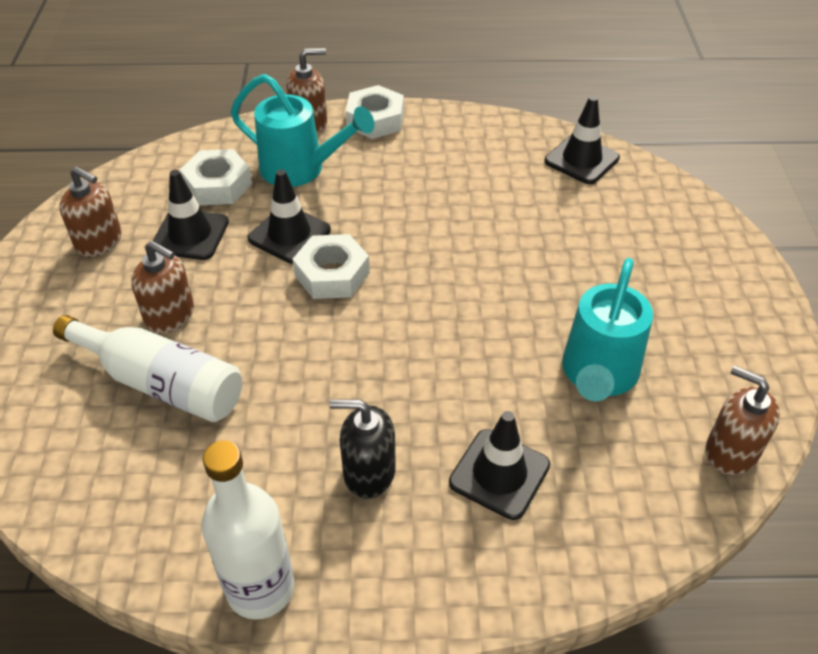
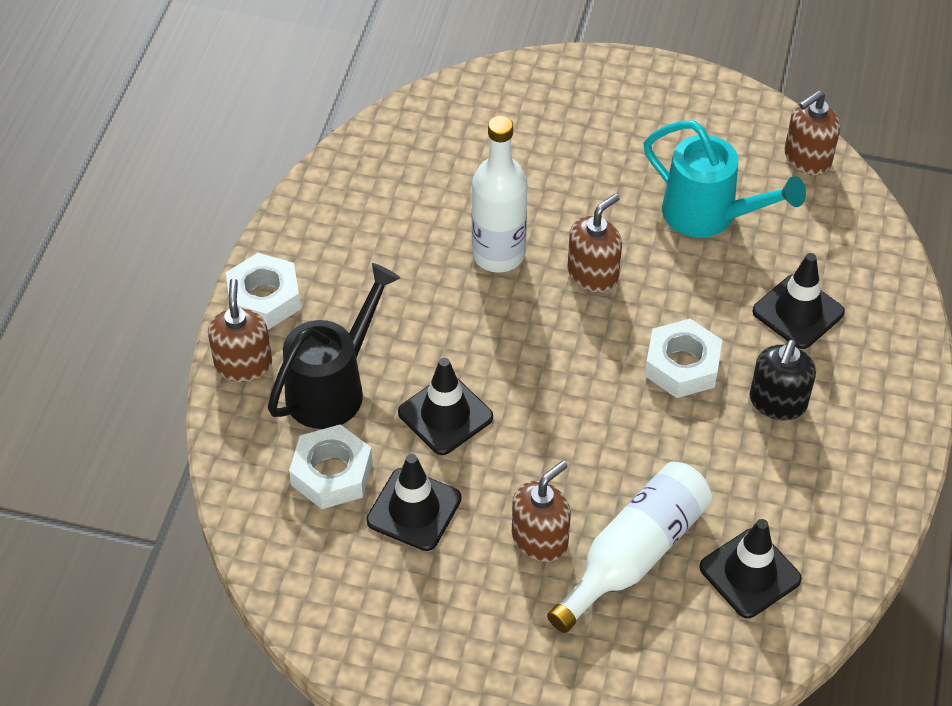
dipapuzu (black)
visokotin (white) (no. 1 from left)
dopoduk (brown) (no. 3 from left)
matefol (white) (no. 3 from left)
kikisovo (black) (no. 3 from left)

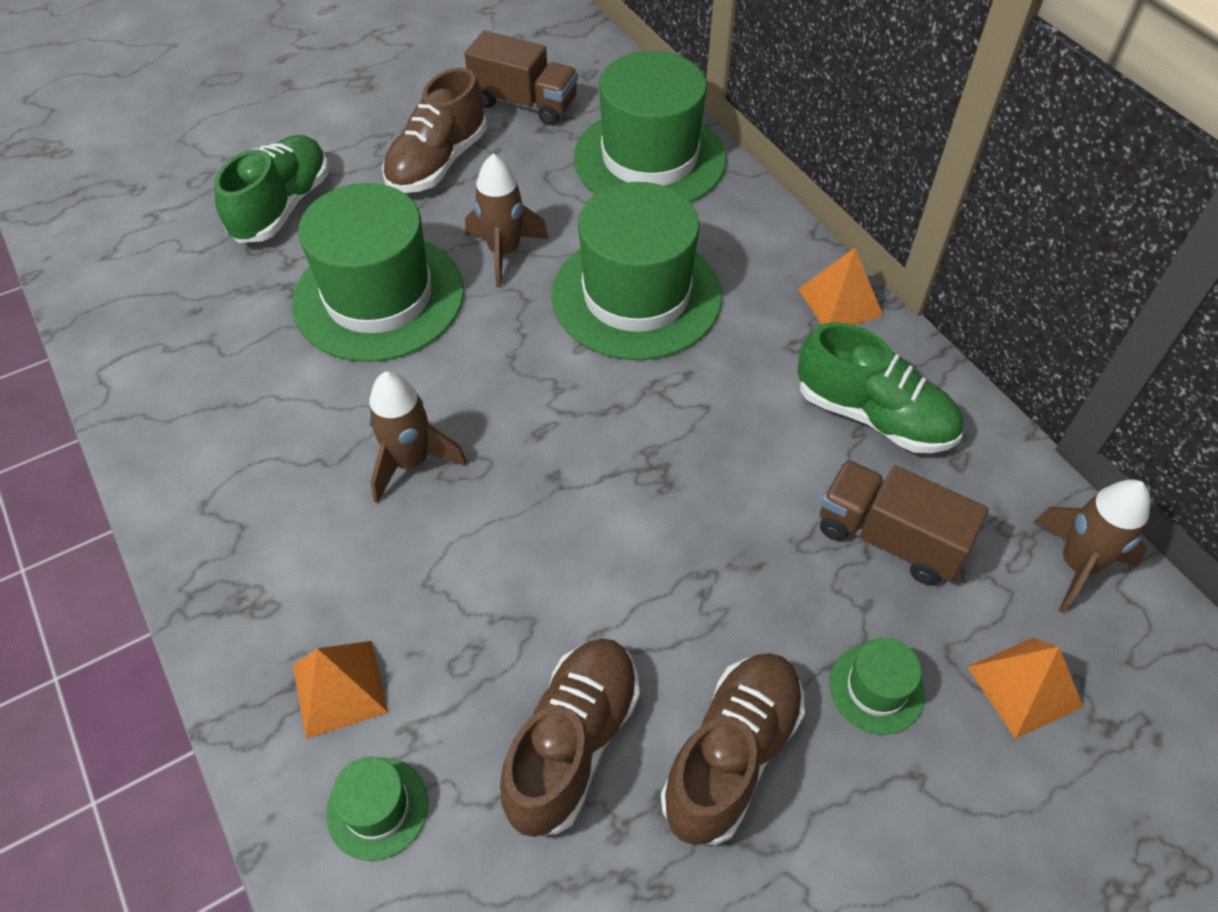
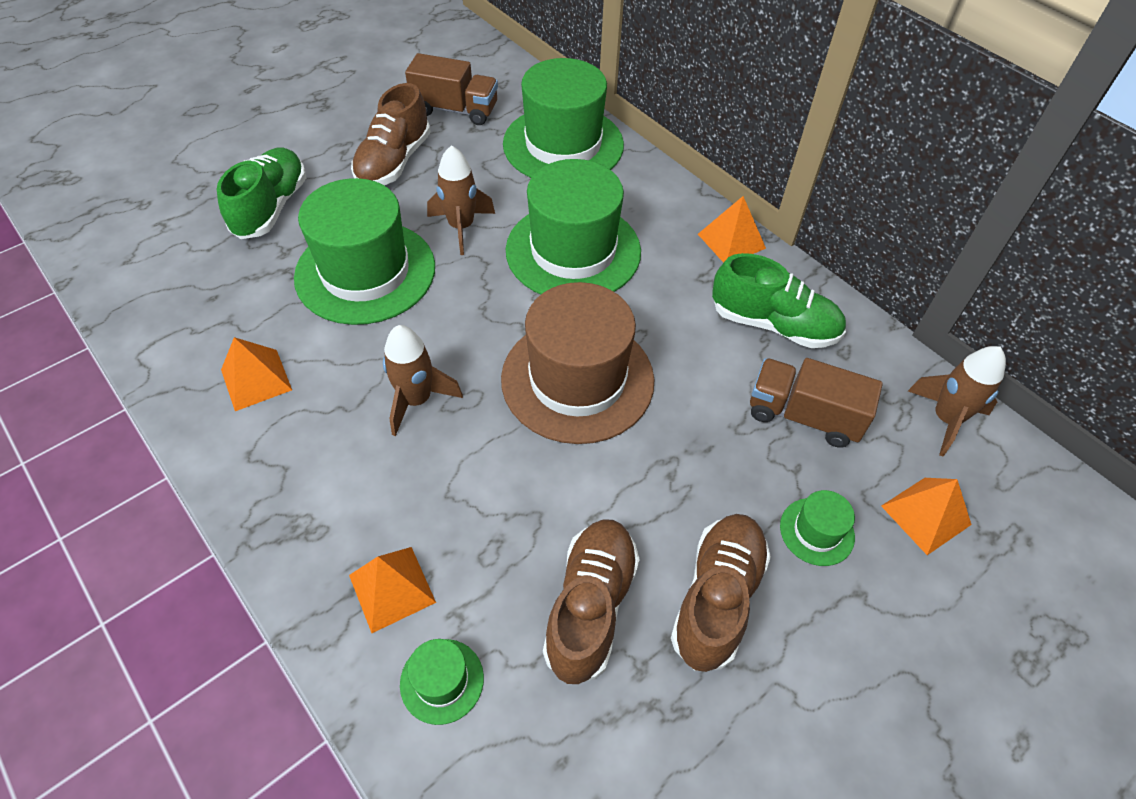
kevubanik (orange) (no. 1 from left)
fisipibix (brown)

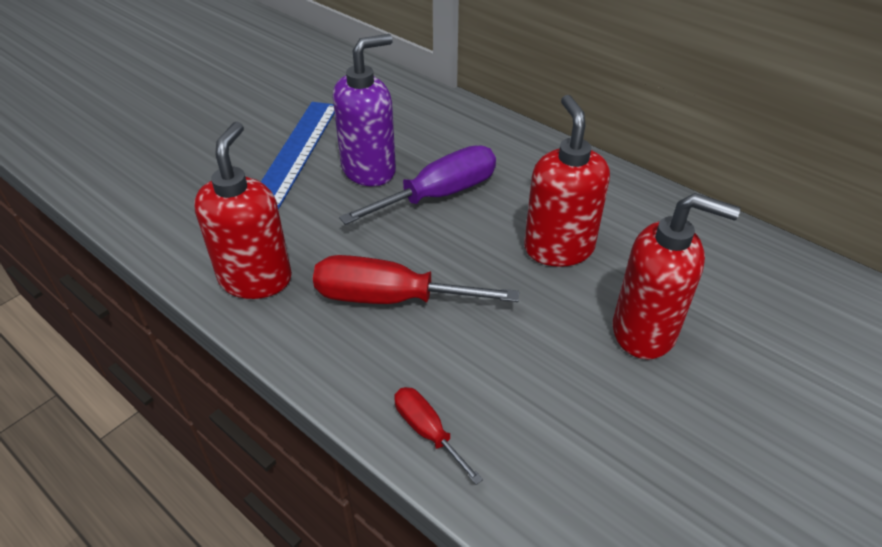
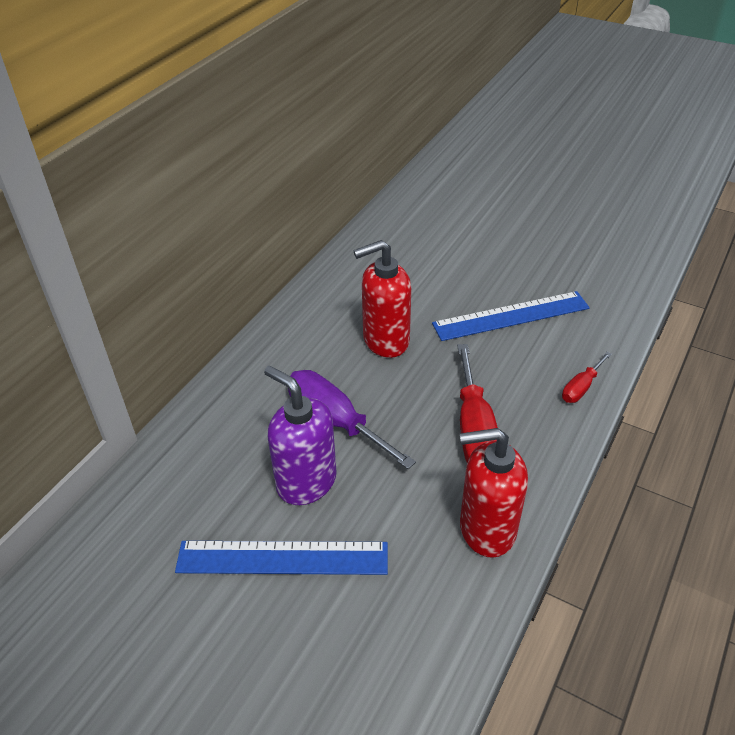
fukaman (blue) (no. 2 from left)
dopoduk (red) (no. 3 from left in the first image)

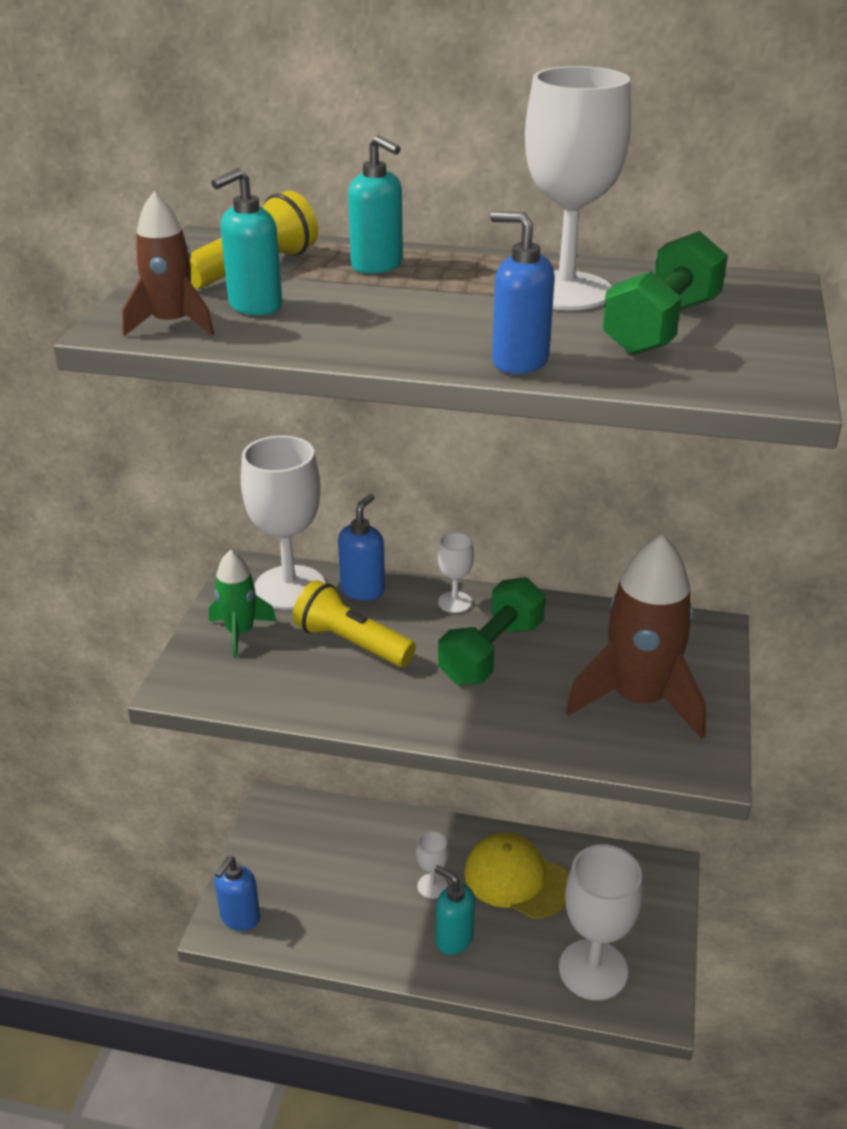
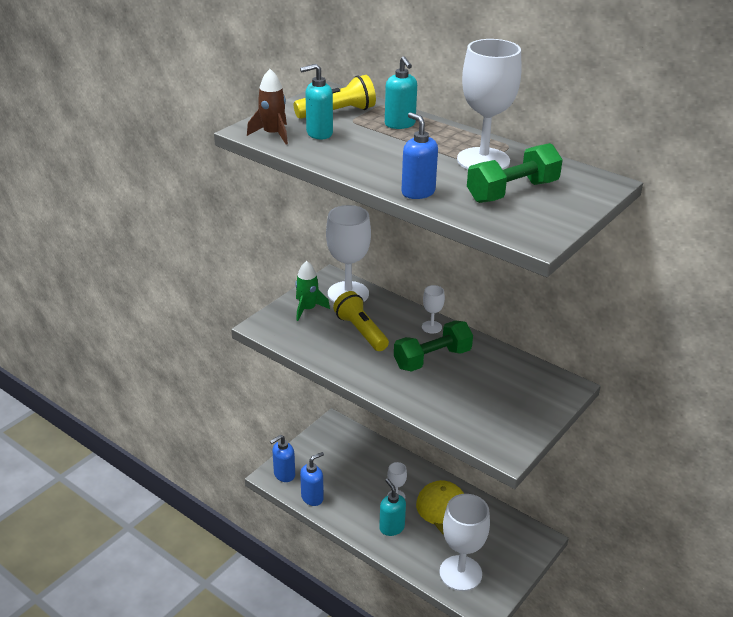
dopoduk (blue) (no. 2 from left)
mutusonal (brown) (no. 2 from left in the first image)

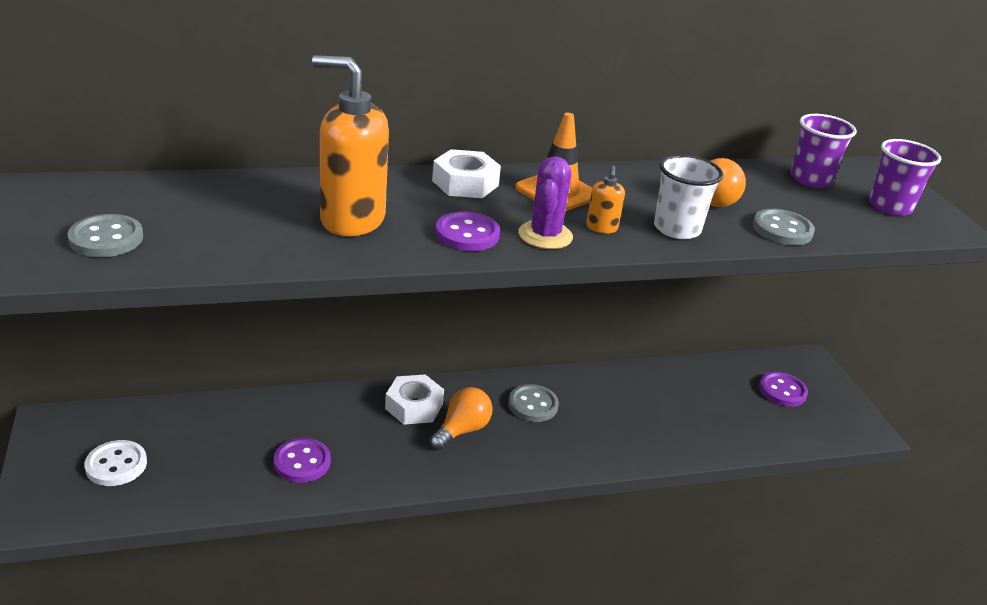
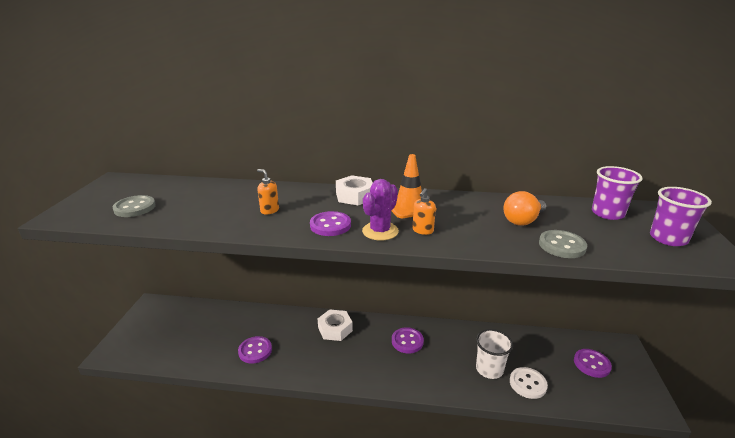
dopoduk (orange) (no. 1 from left)
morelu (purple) (no. 3 from left)
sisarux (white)
morelu (white)
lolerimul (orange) (no. 1 from left in the first image)

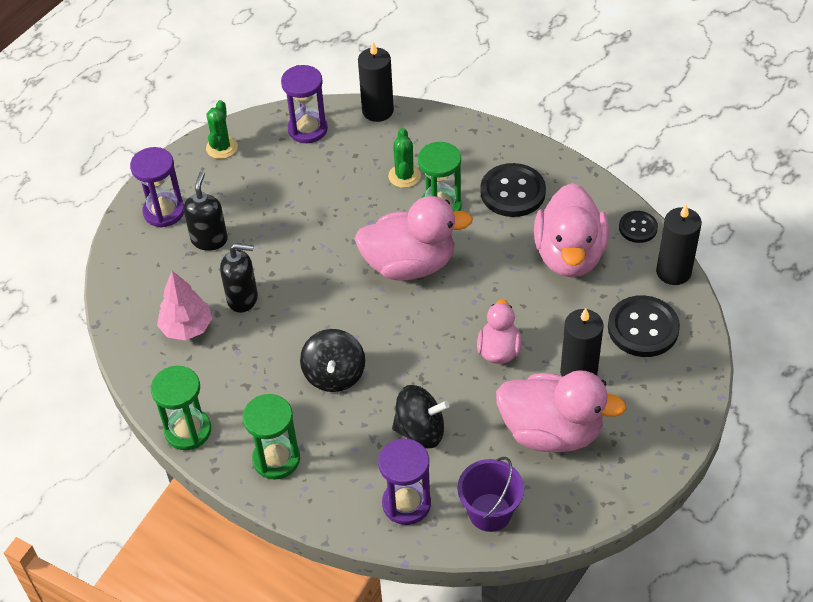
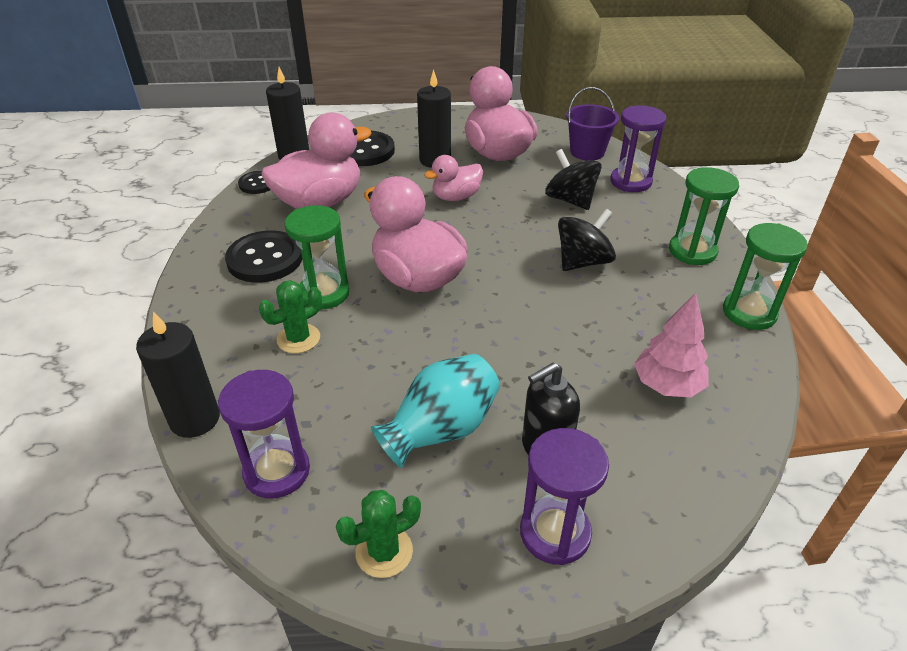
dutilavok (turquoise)
dopoduk (black) (no. 2 from left in the first image)

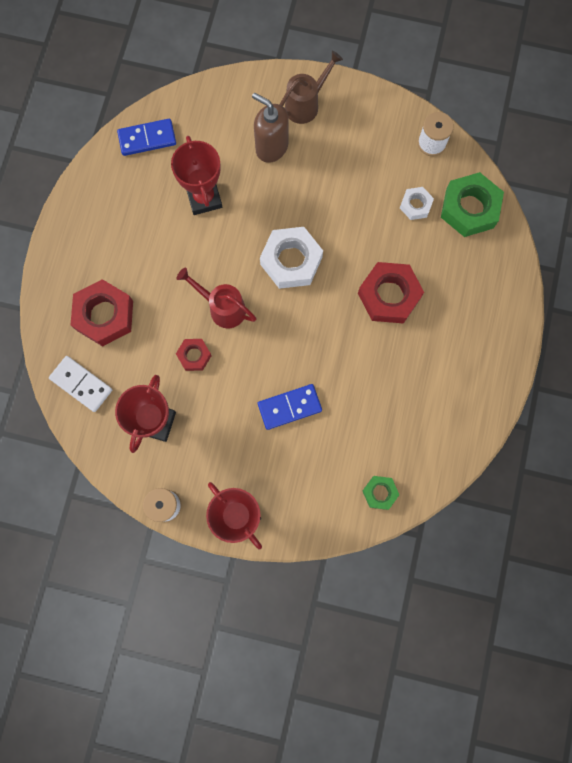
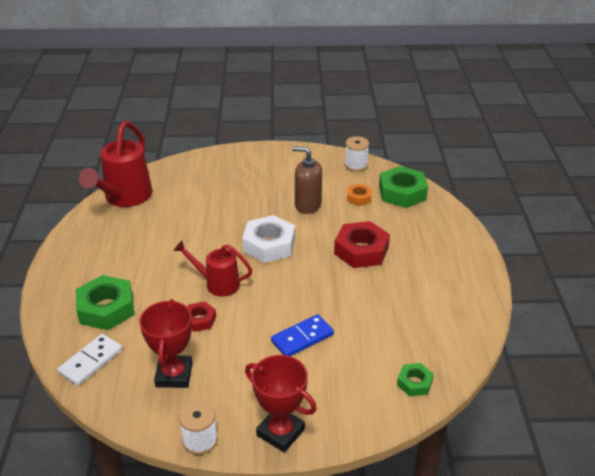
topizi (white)
matefol (green) (no. 1 from left)
dipapuzu (red) (no. 1 from left)
dopoduk (brown)
matefol (orange)
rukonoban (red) (no. 2 from left in the first image)
dipapuzu (brown)

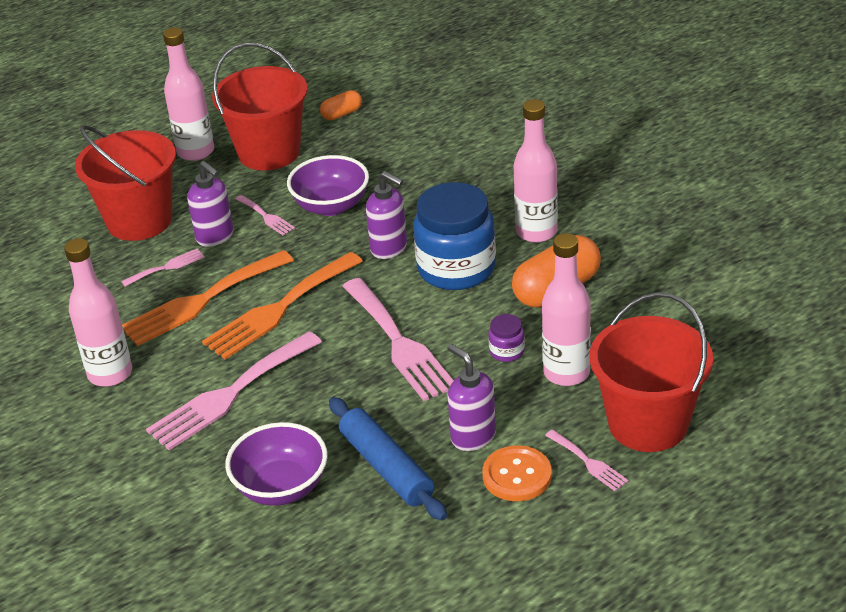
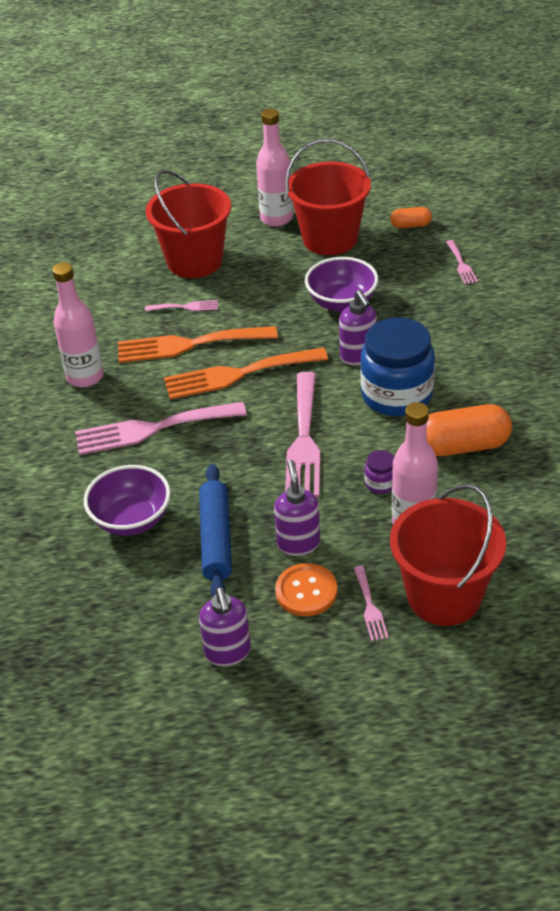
dopoduk (purple) (no. 1 from left)
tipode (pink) (no. 5 from left)
visokotin (pink) (no. 3 from left in the first image)

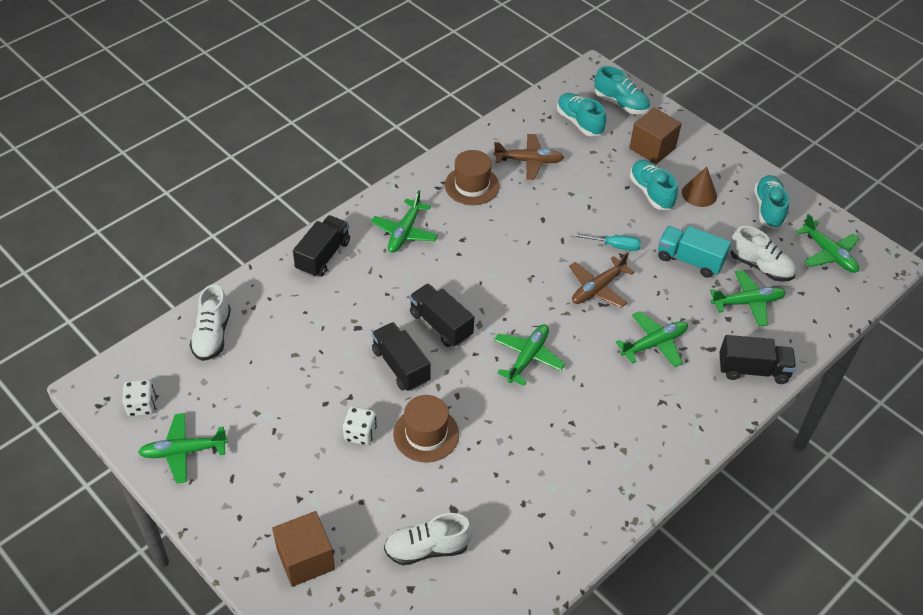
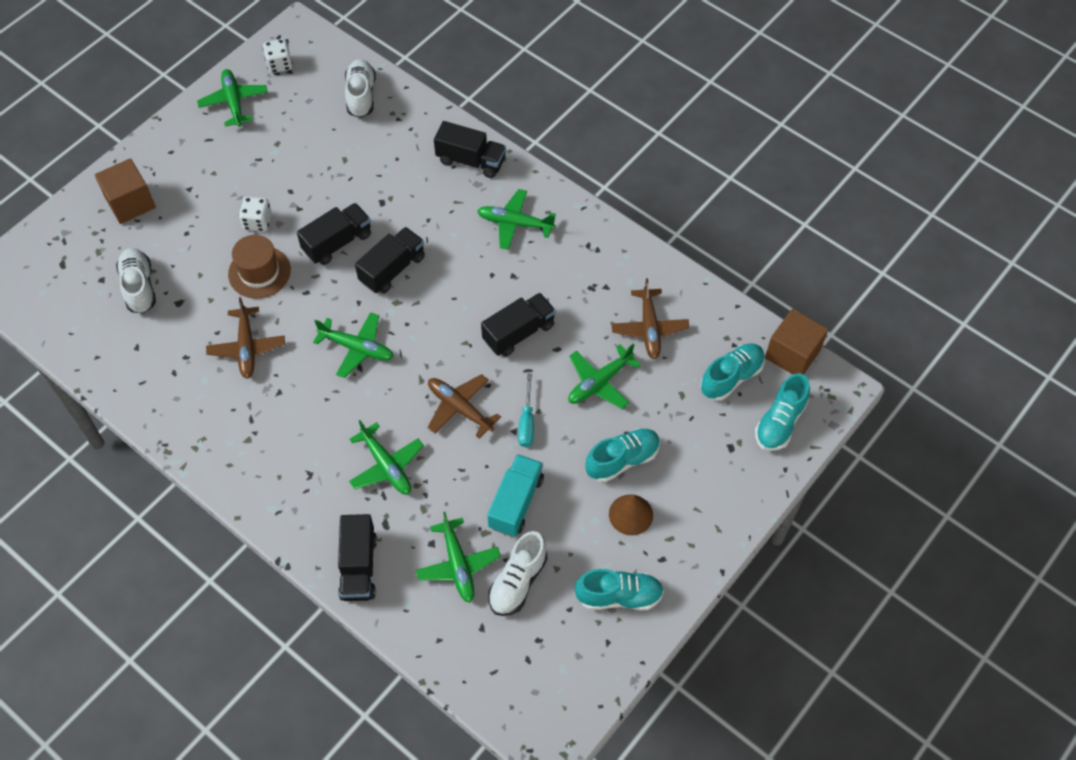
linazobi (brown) (no. 1 from left)
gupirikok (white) (no. 2 from left)
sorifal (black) (no. 5 from left)
linazobi (green) (no. 6 from left)
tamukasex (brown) (no. 2 from left)
fisipibix (brown) (no. 2 from left in the first image)

